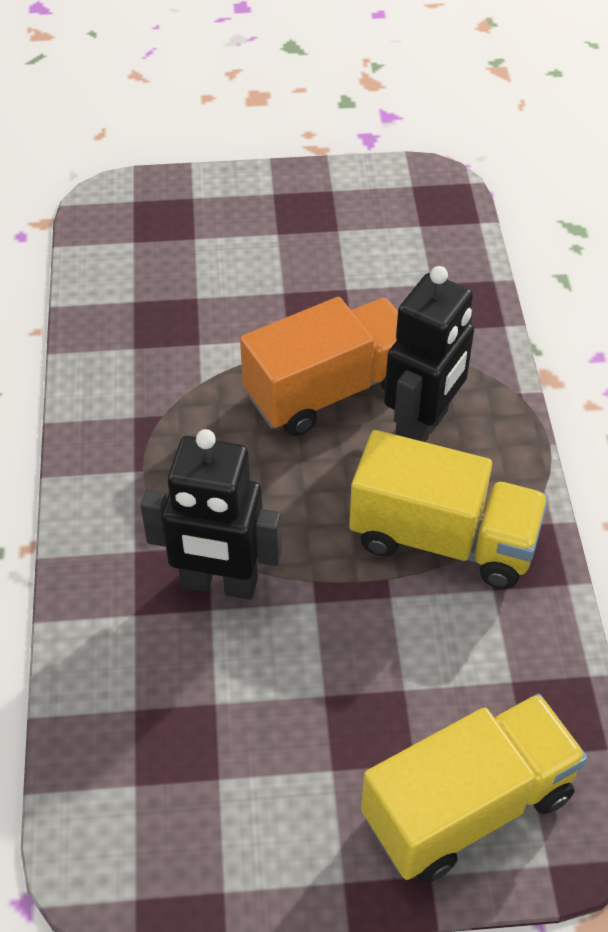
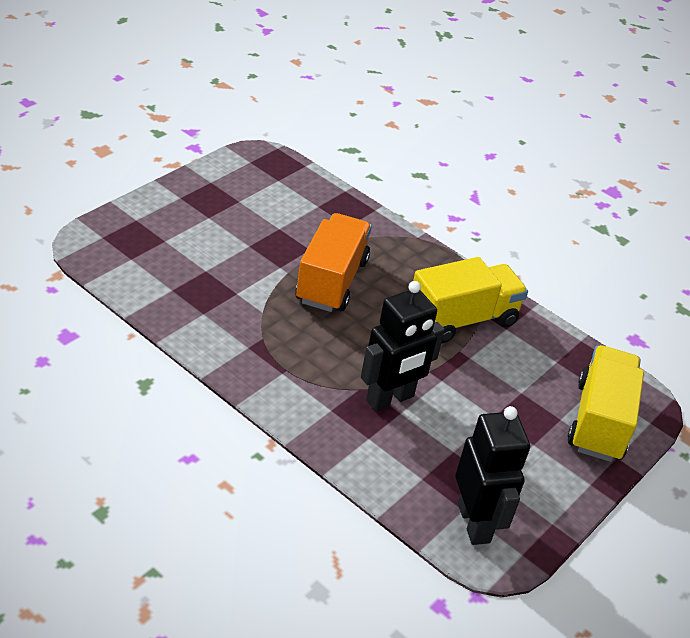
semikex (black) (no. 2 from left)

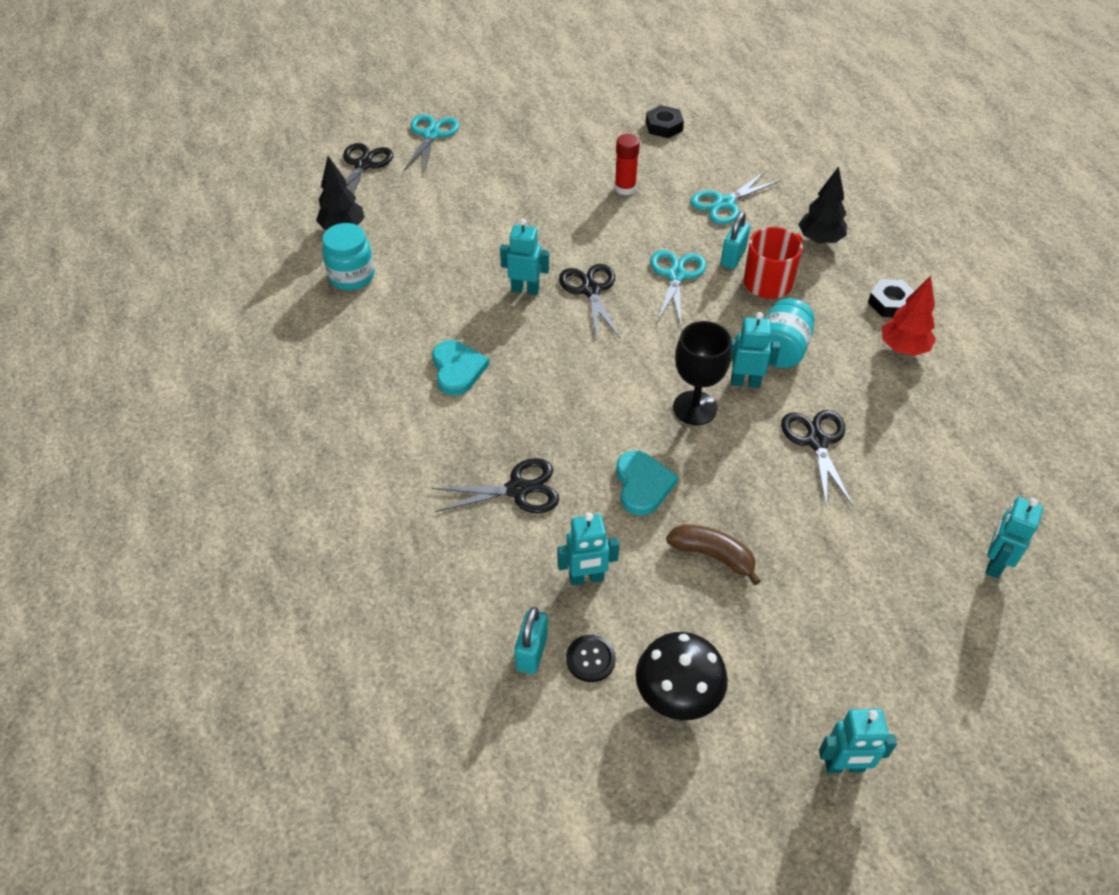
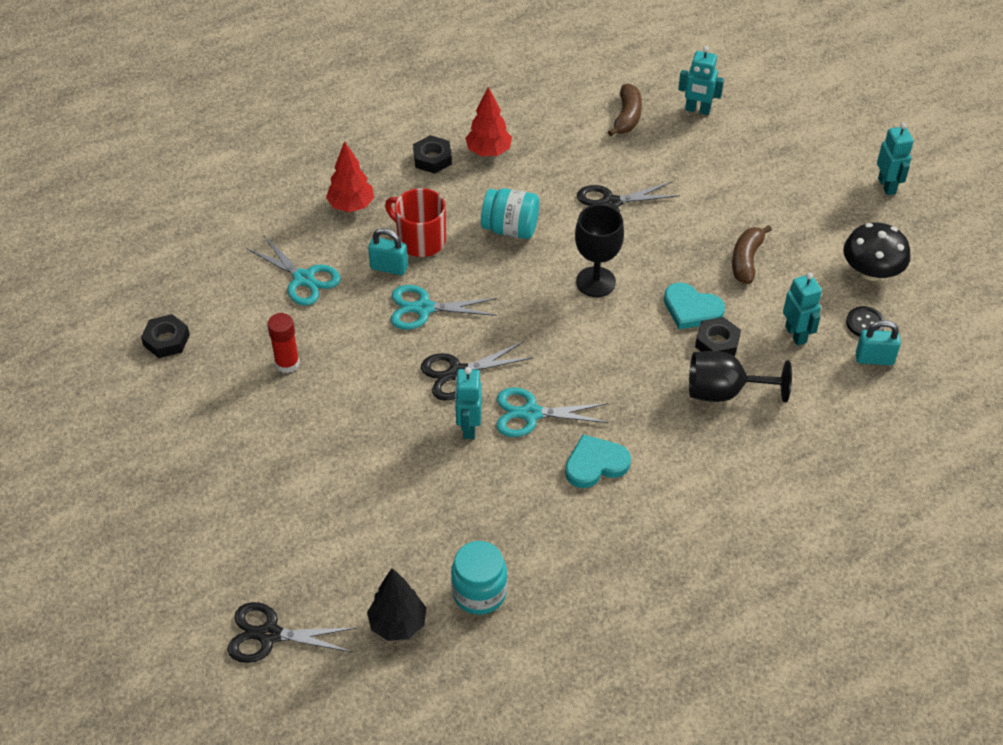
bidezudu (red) (no. 1 from left)
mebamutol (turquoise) (no. 3 from left)
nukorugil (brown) (no. 1 from left)
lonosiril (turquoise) (no. 2 from left)
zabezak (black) (no. 2 from left)
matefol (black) (no. 3 from left)
semikex (turquoise) (no. 3 from left in the first image)

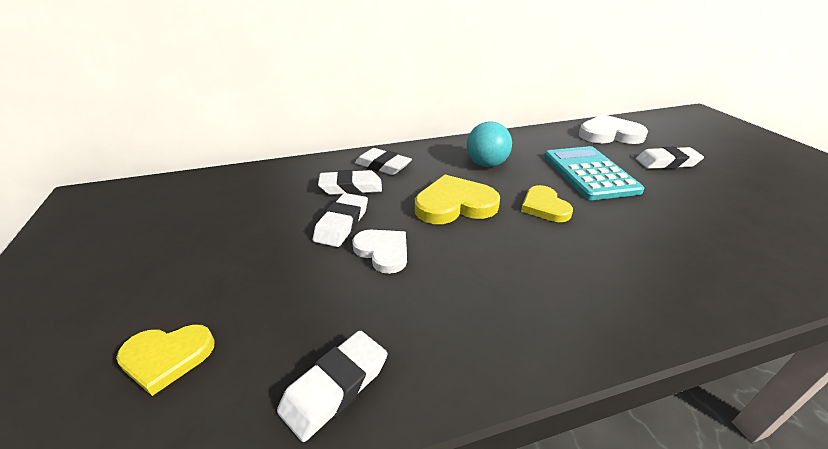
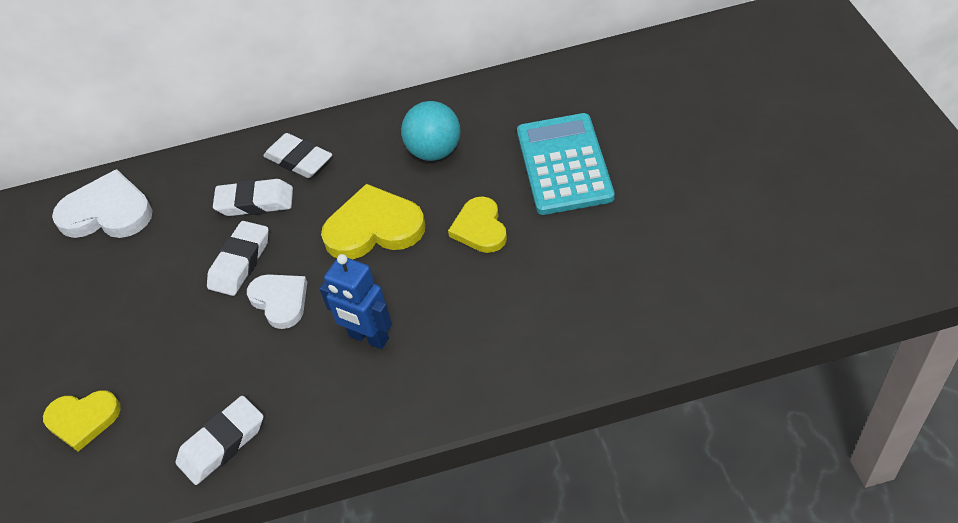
lonosiril (white) (no. 1 from left)
semikex (blue)
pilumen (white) (no. 5 from left in the first image)

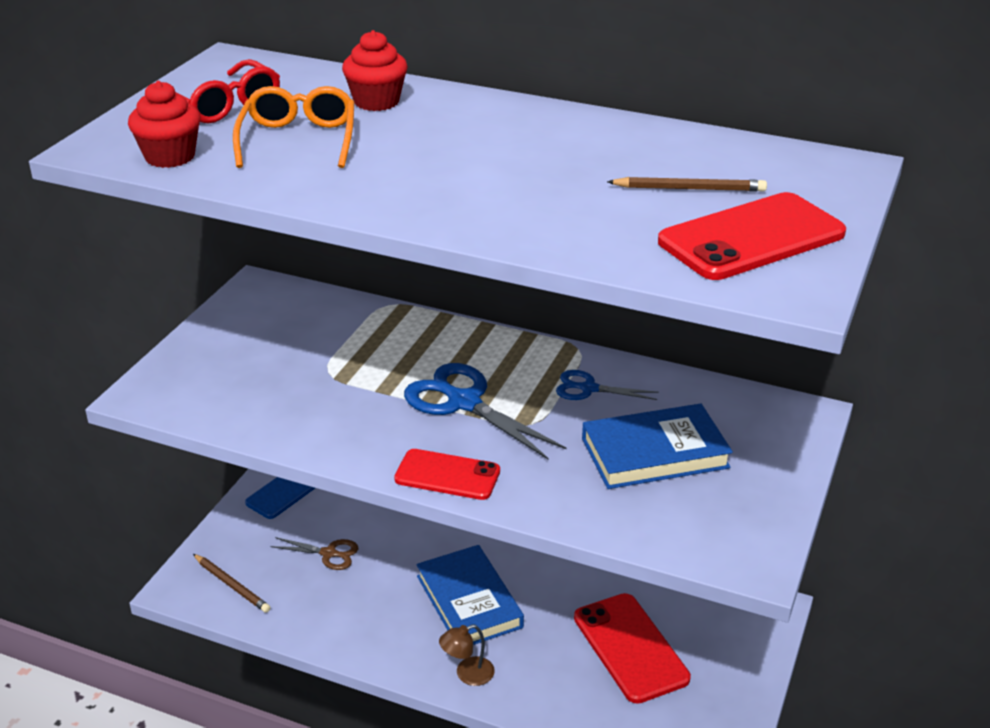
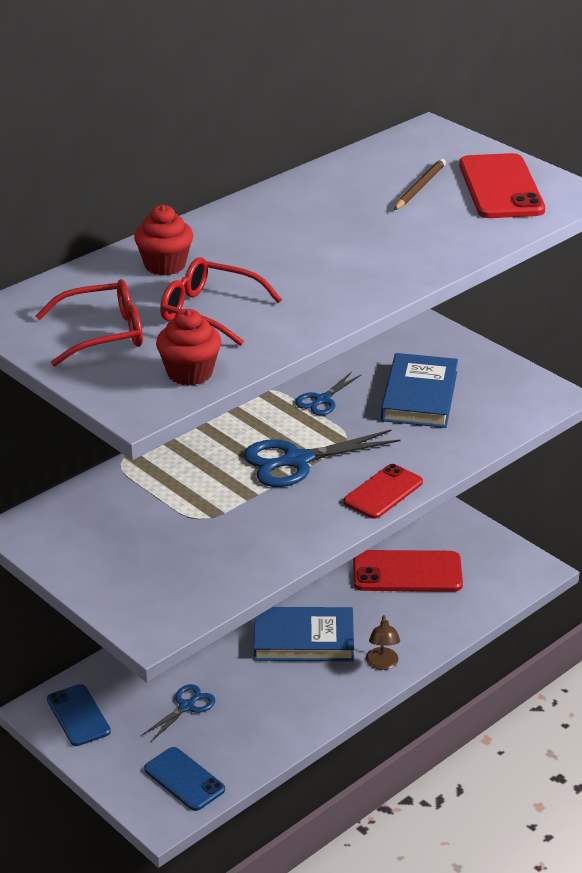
mebamutol (blue) (no. 1 from left)
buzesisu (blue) (no. 2 from left)
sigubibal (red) (no. 2 from left)

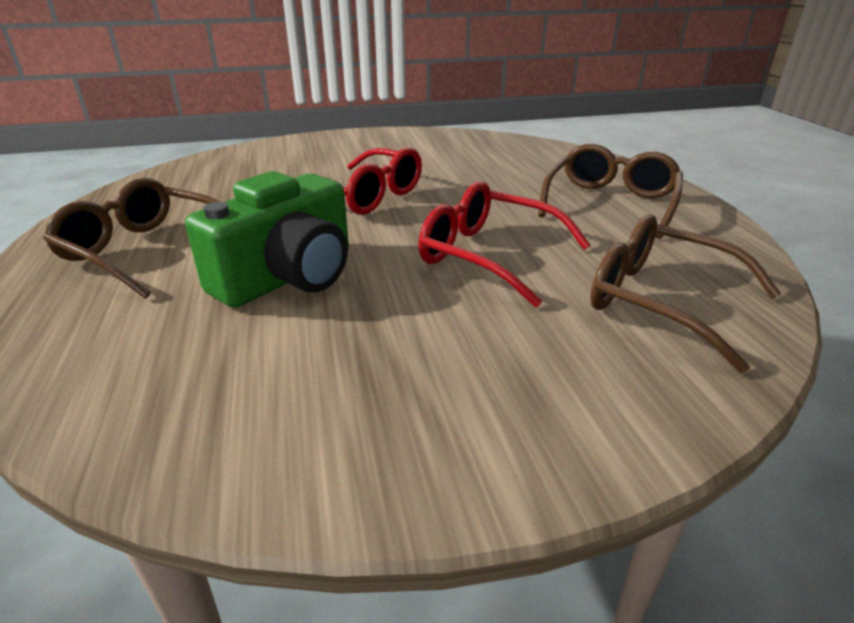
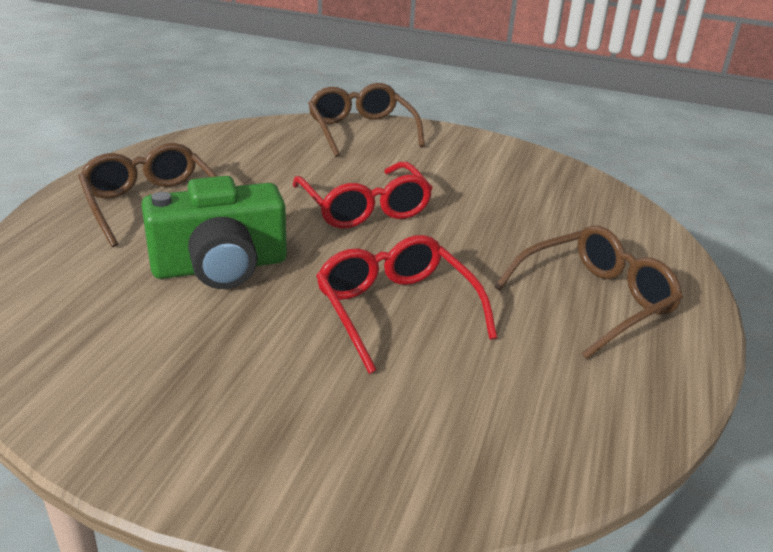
sigubibal (brown) (no. 2 from left)

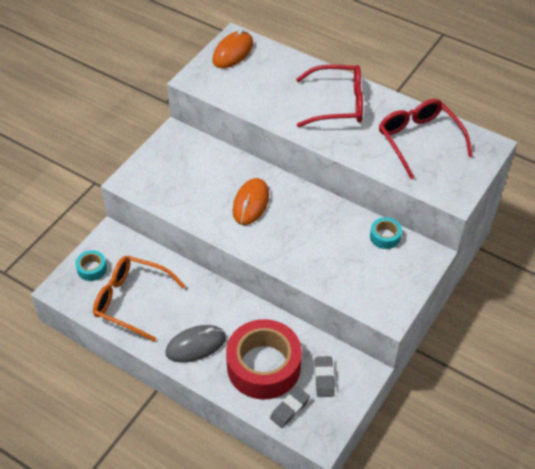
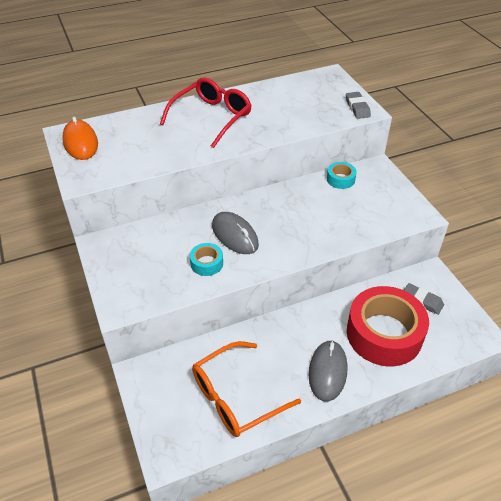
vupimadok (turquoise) (no. 1 from left)
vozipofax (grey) (no. 1 from left)
pilumen (grey) (no. 1 from left)
sigubibal (red) (no. 2 from left in the first image)

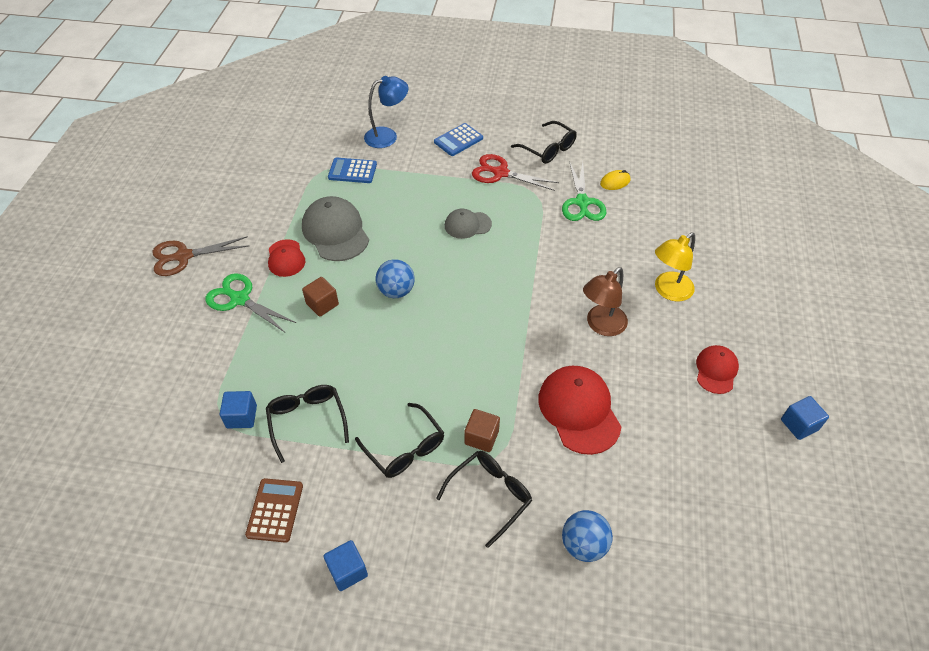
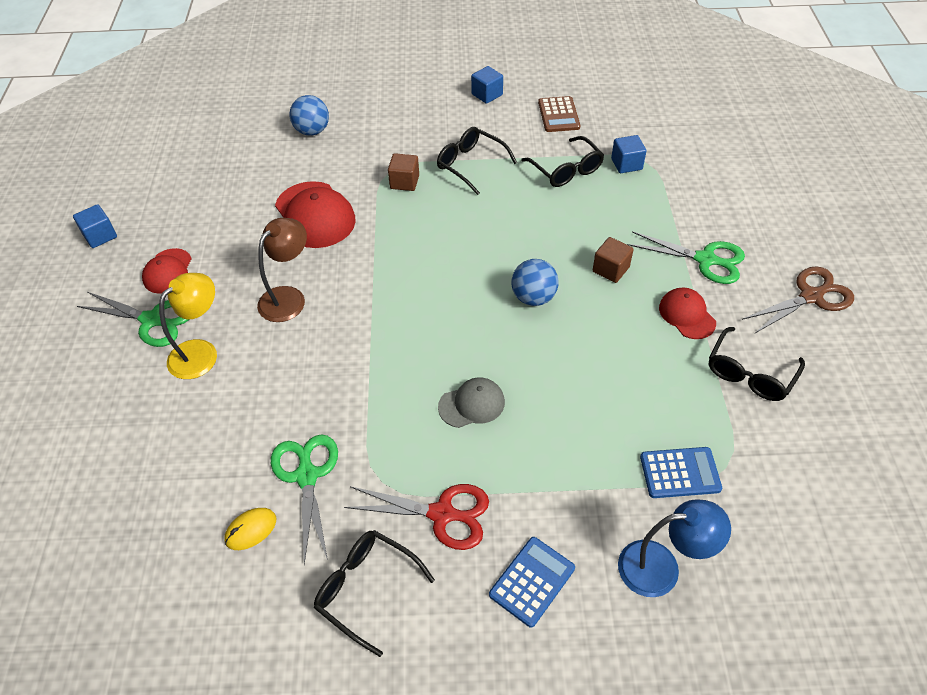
mebamutol (green) (no. 1 from left)
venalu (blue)
sigubibal (black) (no. 4 from left)
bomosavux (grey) (no. 1 from left in the first image)

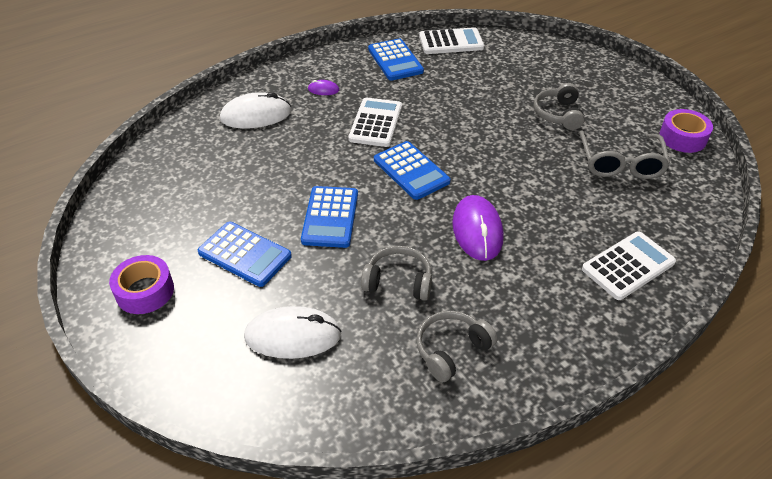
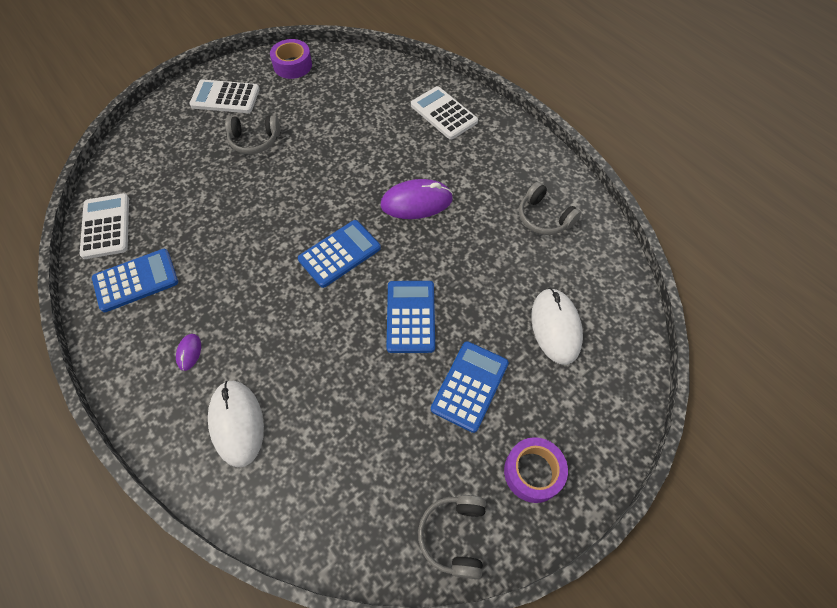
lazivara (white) (no. 2 from left)
lazivara (blue) (no. 3 from left)
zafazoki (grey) (no. 2 from left)
sigubibal (grey)

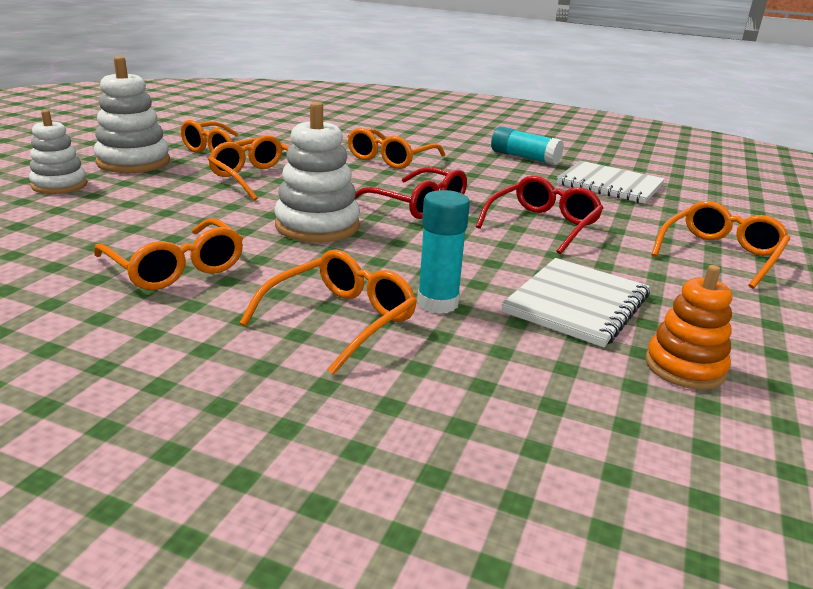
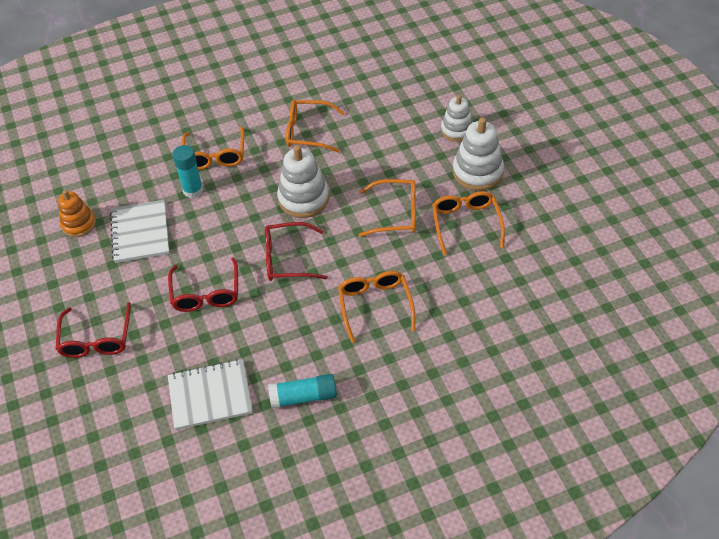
sigubibal (red) (no. 1 from left)

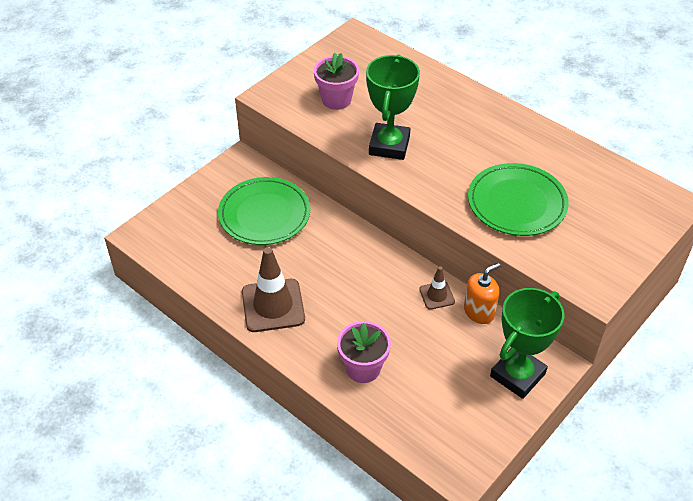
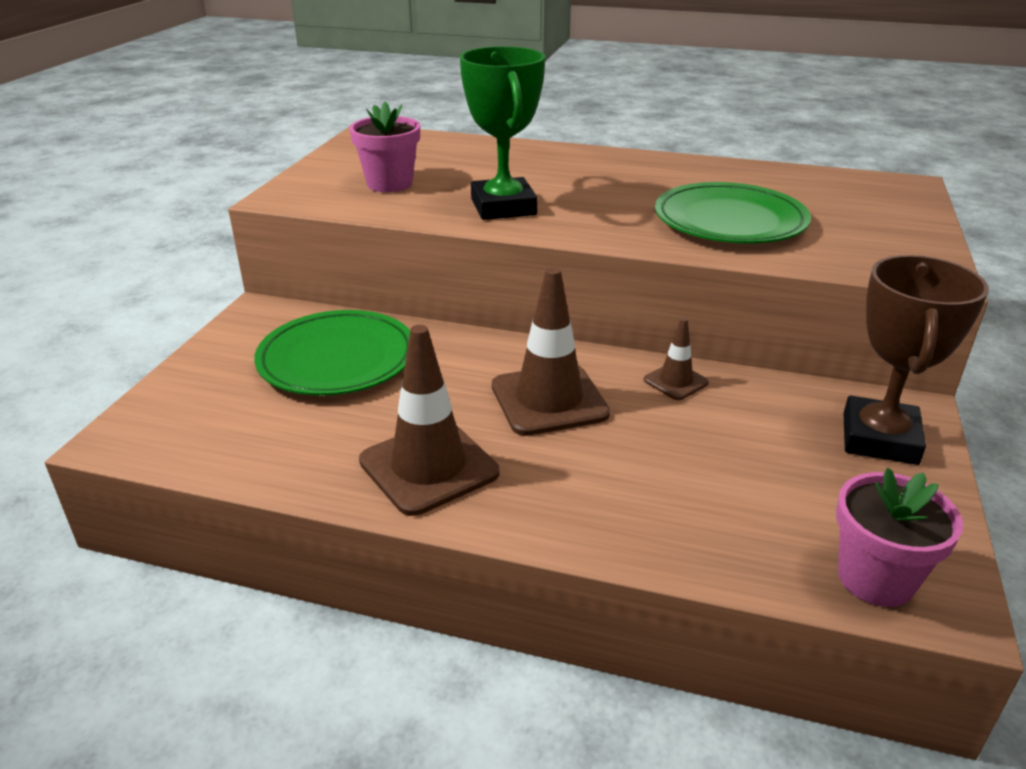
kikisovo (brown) (no. 2 from left)
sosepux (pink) (no. 2 from left)
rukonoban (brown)
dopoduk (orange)

